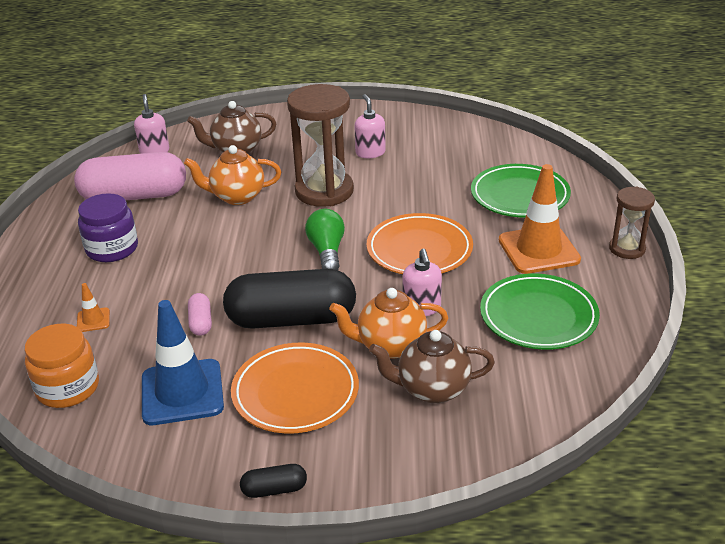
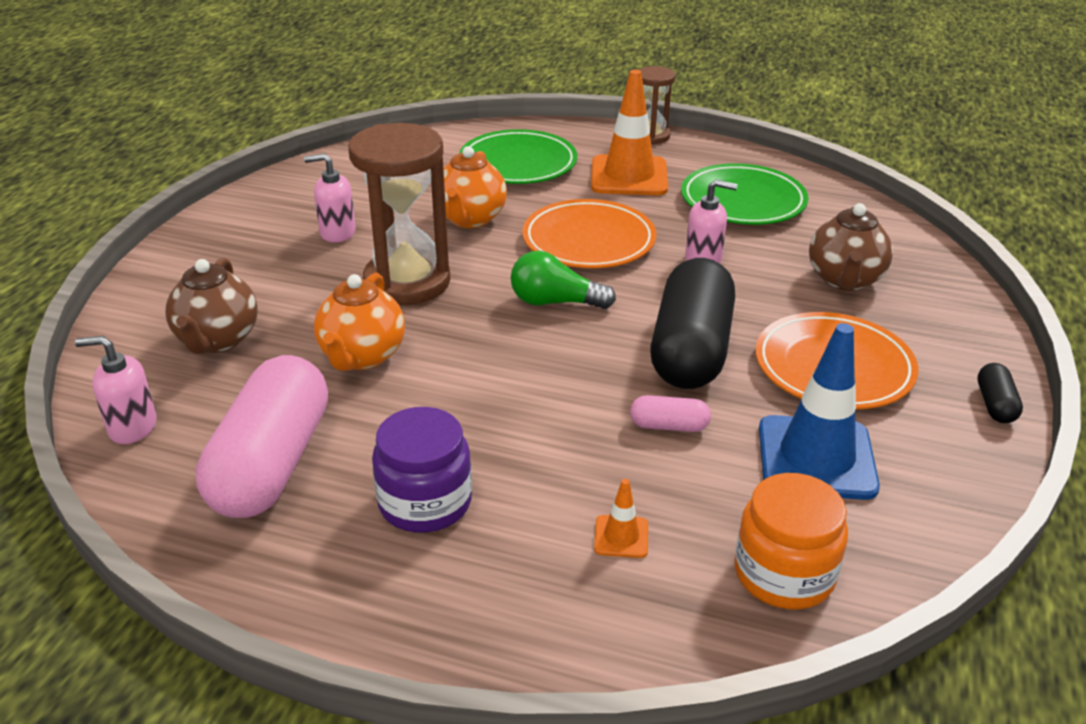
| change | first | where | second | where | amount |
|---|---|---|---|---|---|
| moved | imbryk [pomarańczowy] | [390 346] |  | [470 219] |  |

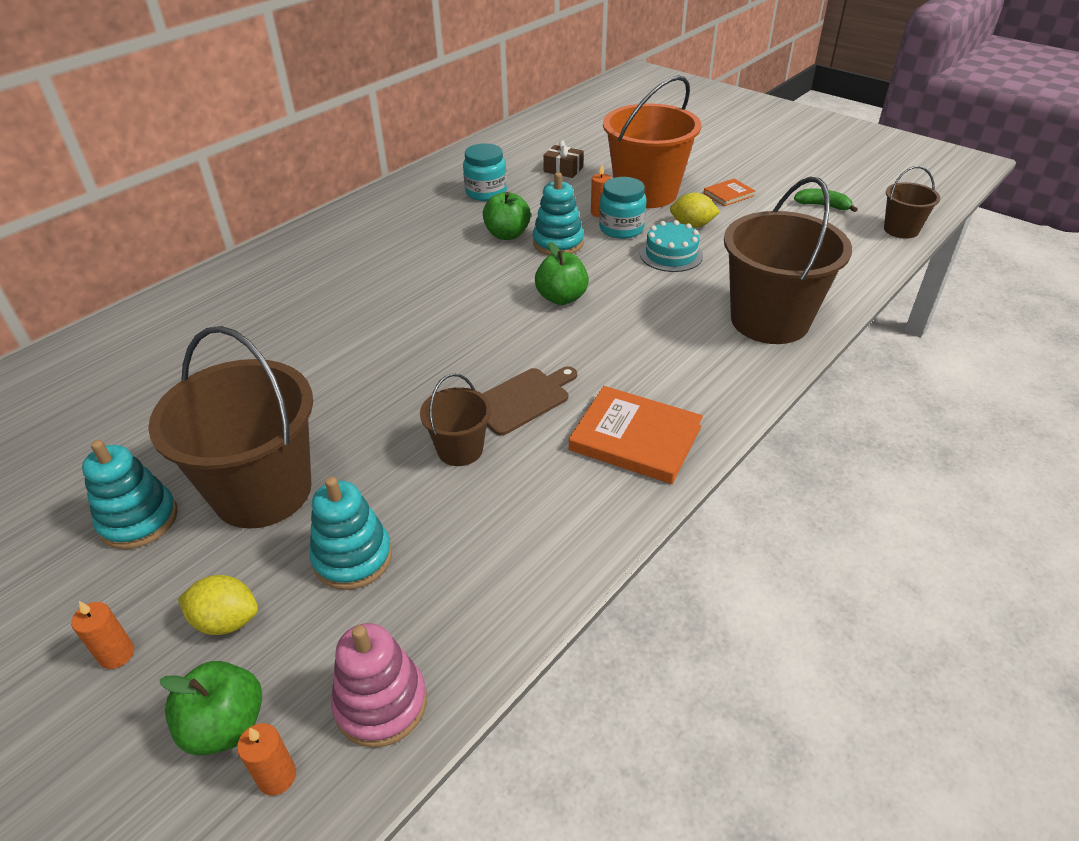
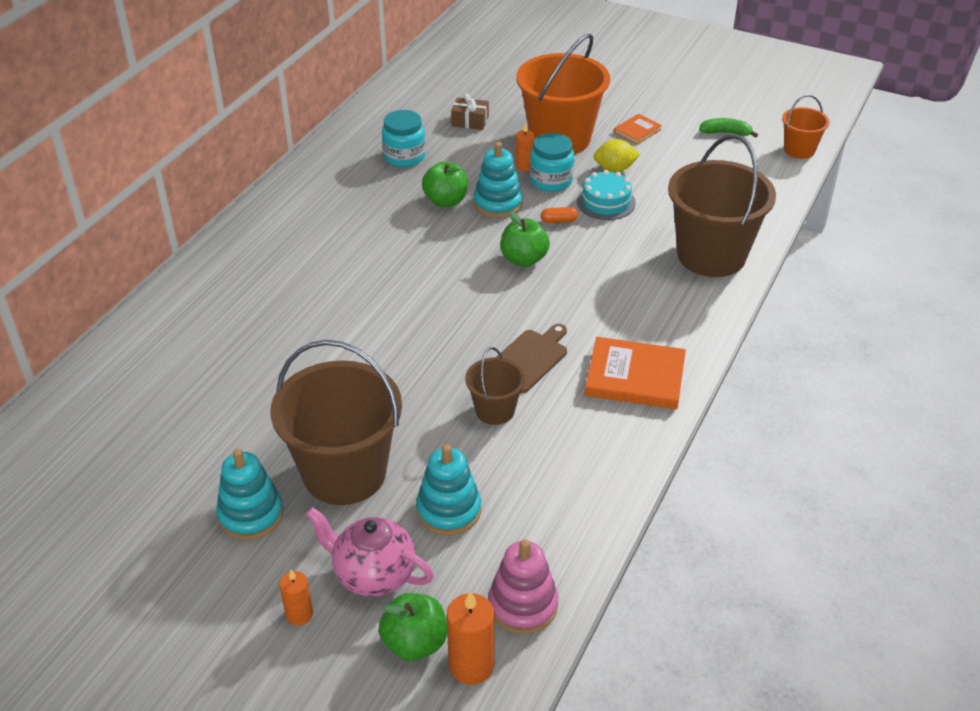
| change | first | where | second | where | amount |
|---|---|---|---|---|---|
| added |  |  | kapsułka [pomarańczowy] | [559 221] |  |
| replaced | cytryna [żółty] | [226 621] | imbryk [różowy] | [373 574] |  |
| recoloured | wiadro [brązowy] | [901 230] | wiadro [pomarańczowy] | [799 150] |  |
| resized | świeca [pomarańczowy] | [277 776] |  | [471 665] | x1.61 |

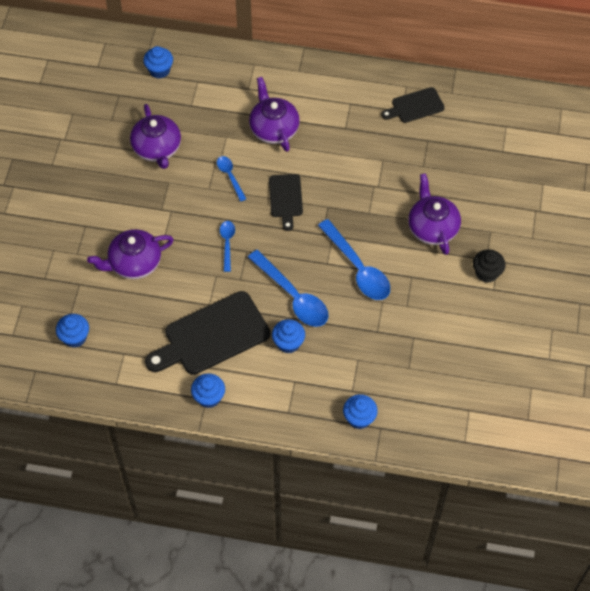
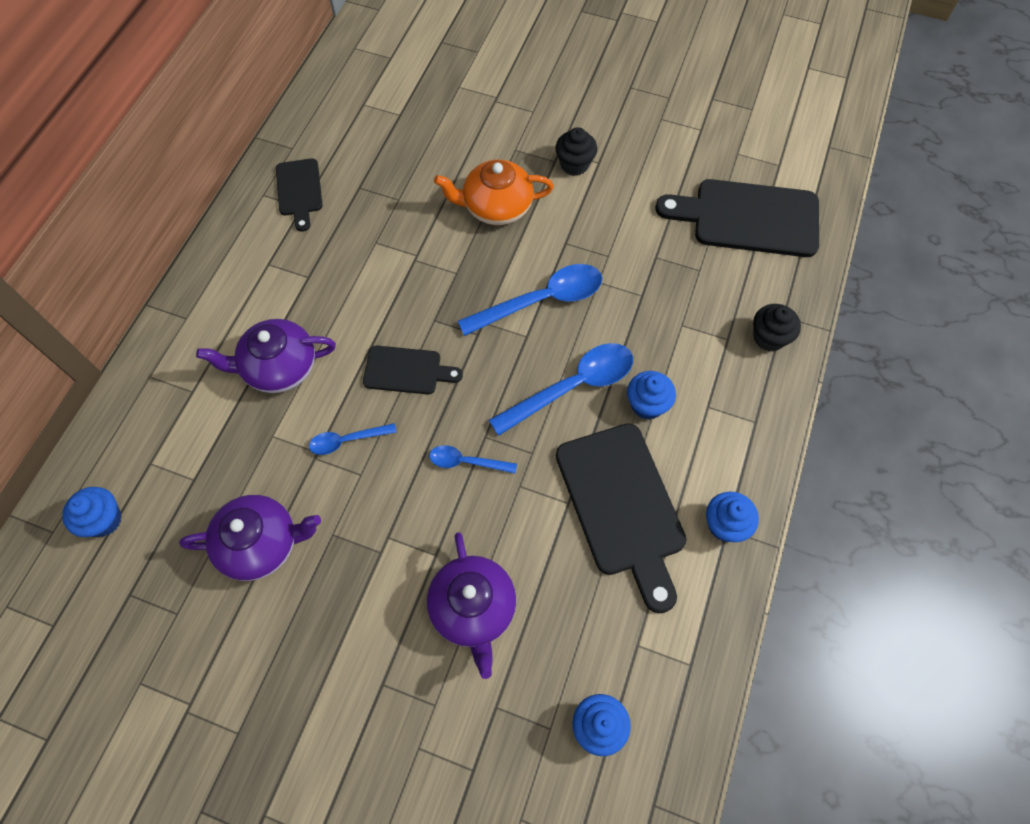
| change | first | where | second | where | amount |
|---|---|---|---|---|---|
| added |  |  | deska do krojenia [czarny] | [748 218] |  |
| recoloured | muffinka [niebieski] | [359 418] | muffinka [czarny] | [769 338] |  |
| recoloured | imbryk [fioletowy] | [432 227] | imbryk [pomarańczowy] | [496 207] |  |

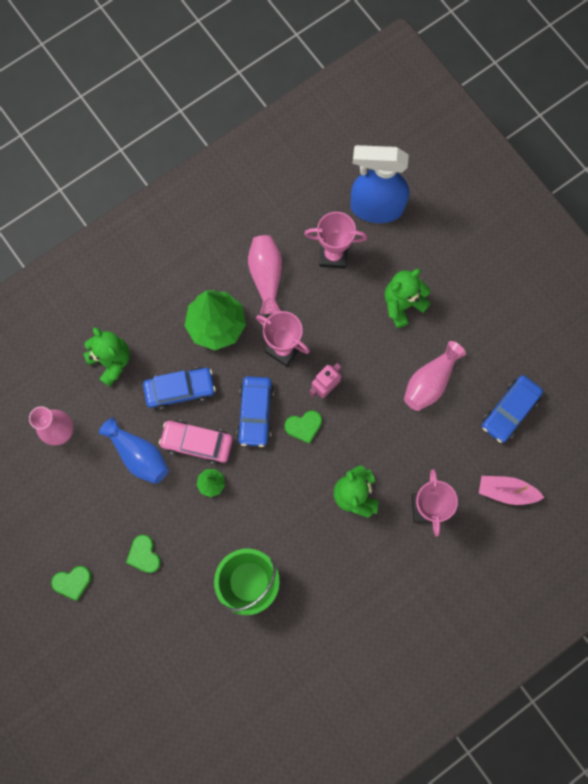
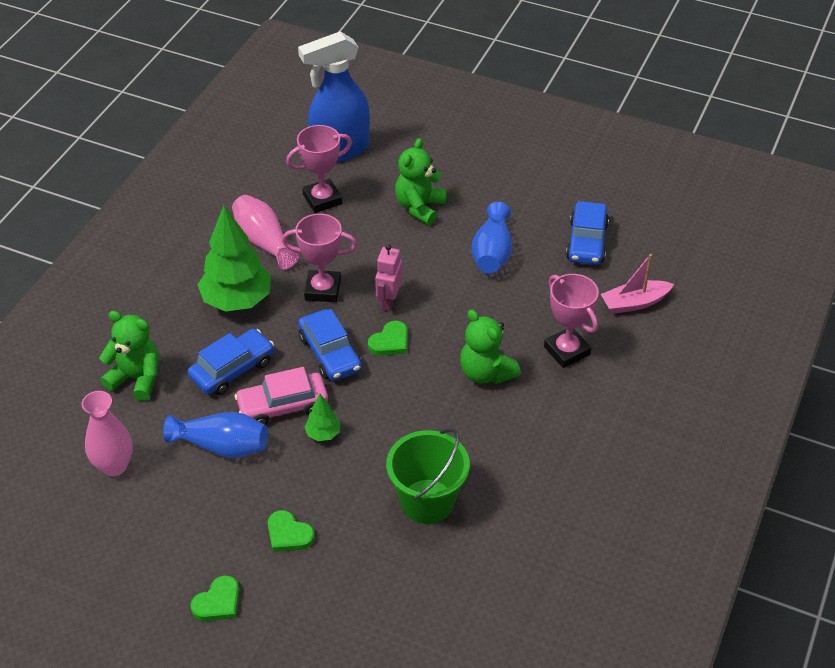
| change | first | where | second | where | amount |
|---|---|---|---|---|---|
| recoloured | wazon [różowy] | [430 382] | wazon [niebieski] | [492 253] |  |

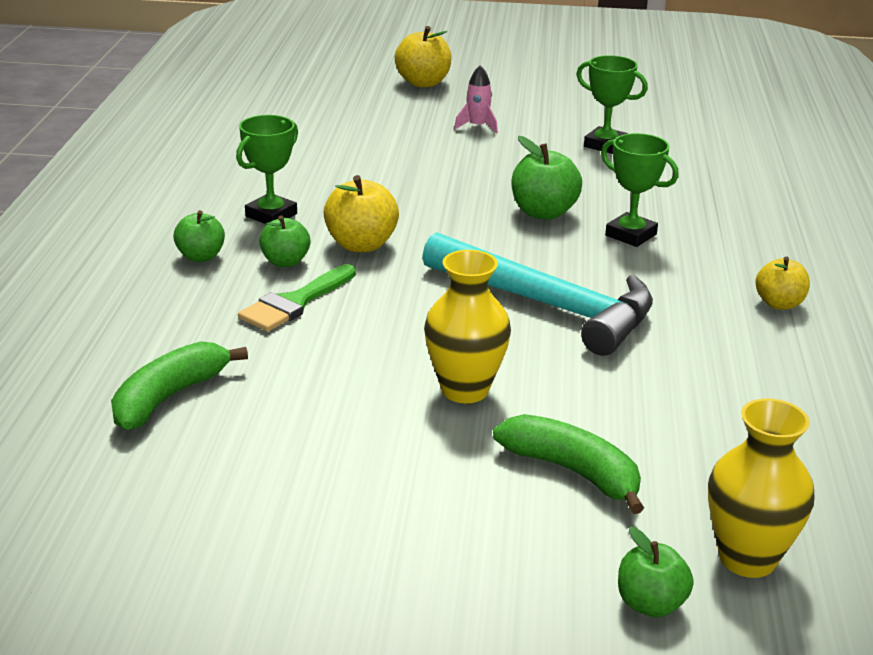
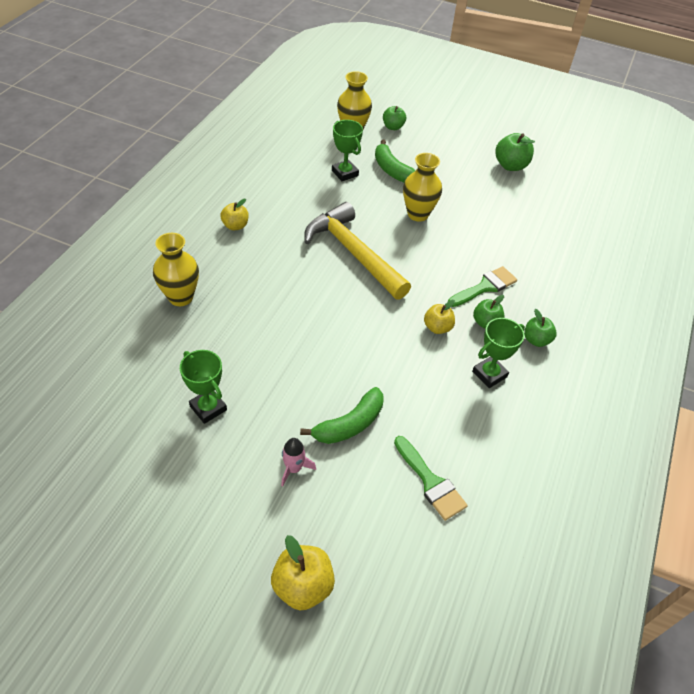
| change | first | where | second | where | amount |
|---|---|---|---|---|---|
| added |  |  | wazon [żółty] | [181 297] |  |
| added |  |  | pędzel [zielony] | [430 482] |  |
| moved | banan [zielony] | [169 397] |  | [349 424] |  |
| moved | jabłko [zielony] | [543 212] |  | [510 166] |  |
| moved | puchar [zielony] | [631 235] |  | [345 173] |  |
| recoloured | młotek [turkusowy] | [547 305] | młotek [żółty] | [353 253] |  |
| resized | jabłko [żółty] | [361 245] |  | [437 327] | x0.66 |

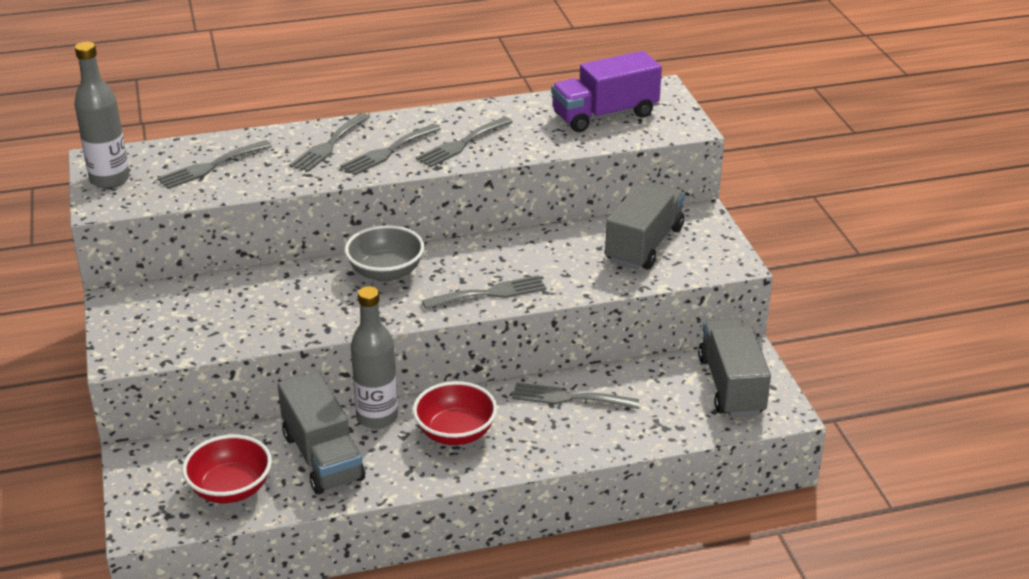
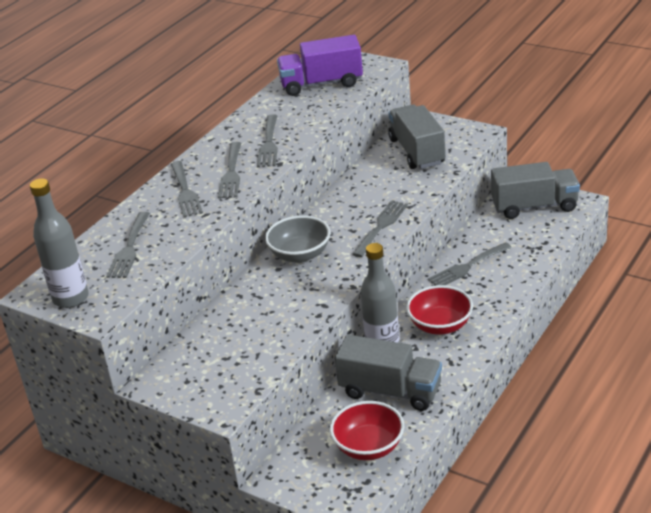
| change | first | where | second | where | amount |
|---|---|---|---|---|---|
| turned | ciężarówka [fioletowy] | [605 115] |  | [321 84] | 60 degrees clockwise |
| turned | ciężarówka [szary] | [731 386] |  | [534 206] | 135 degrees clockwise |

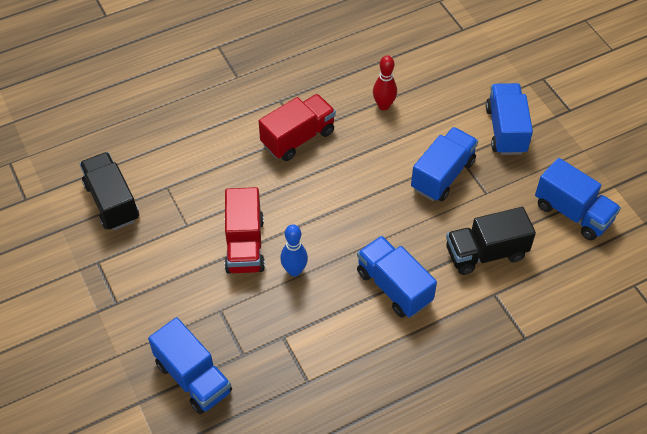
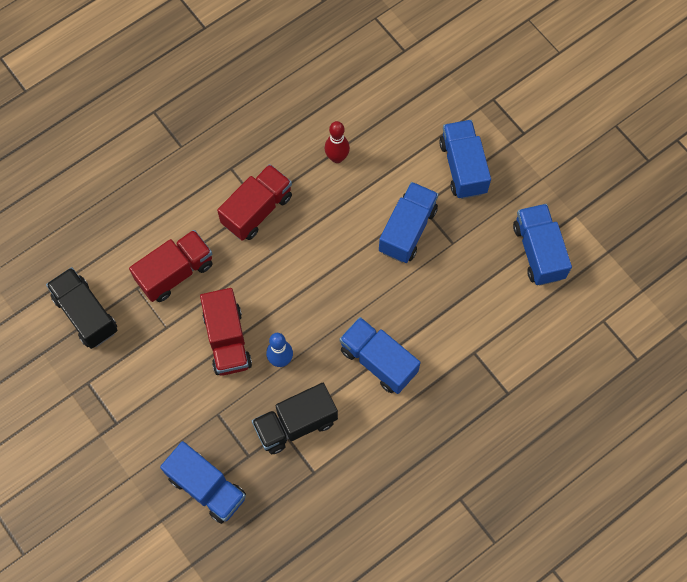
| change | first | where | second | where | amount |
|---|---|---|---|---|---|
| added |  |  | ciężarówka [czerwony] | [175 272] |  |
| moved | ciężarówka [czarny] | [486 253] |  | [295 424] |  |
| turned | ciężarówka [niebieski] | [573 213] |  | [538 251] | 135 degrees counterclockwise |

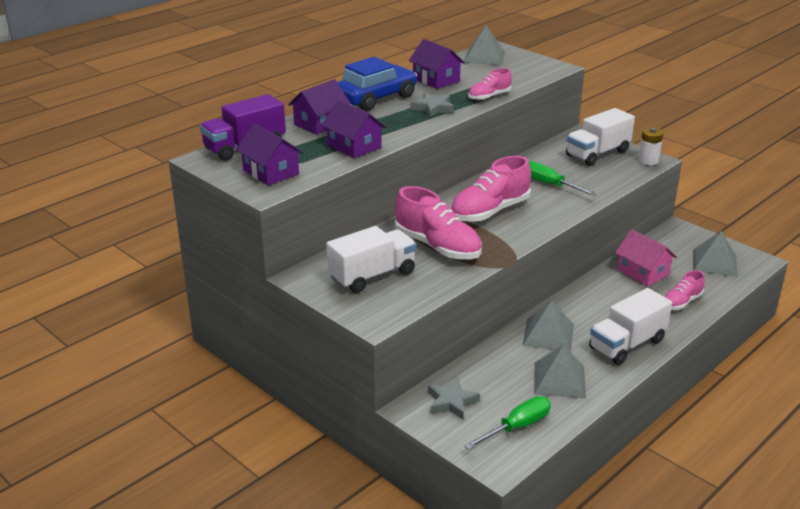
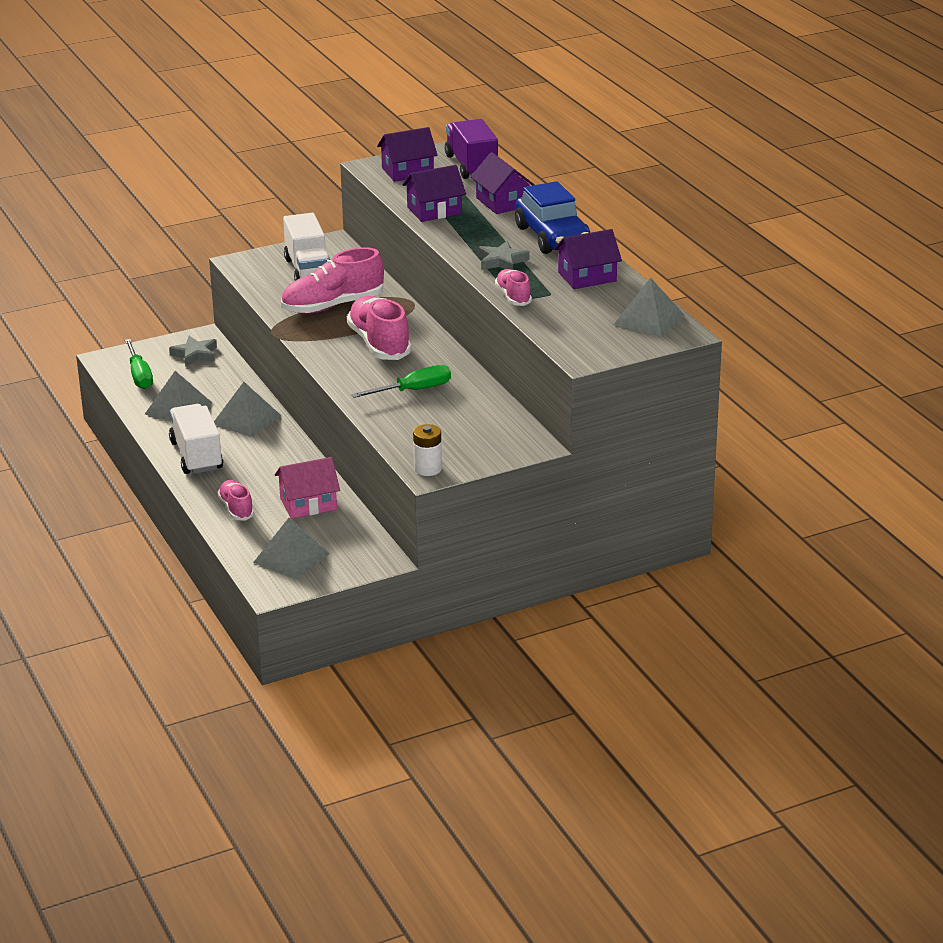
| change | first | where | second | where | amount |
|---|---|---|---|---|---|
| removed | ciężarówka [biały] | [597 154] |  |  |  |

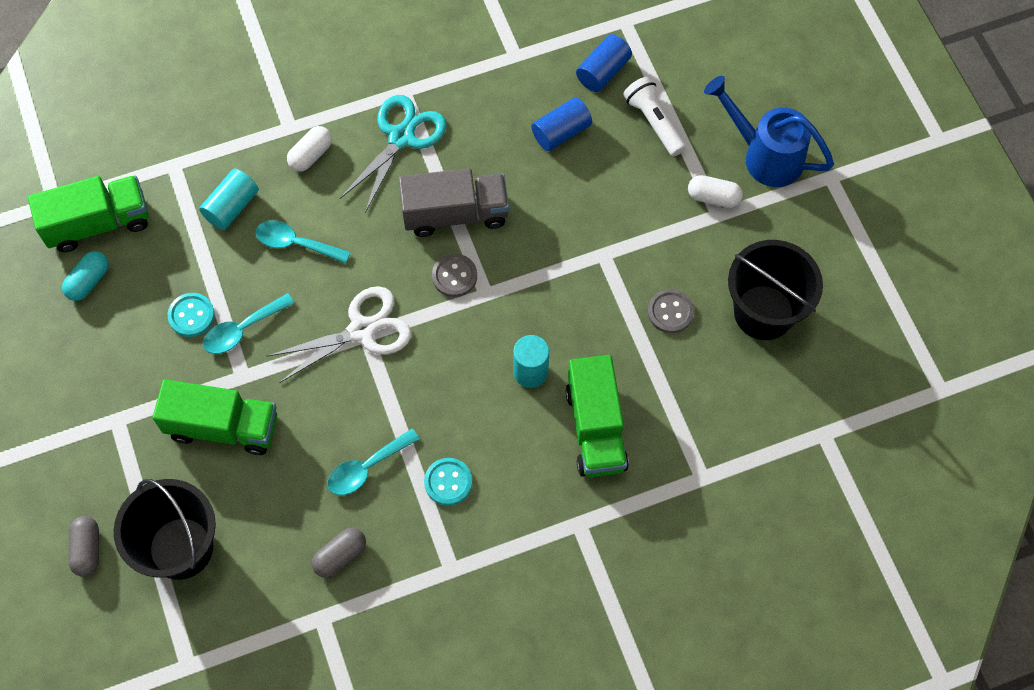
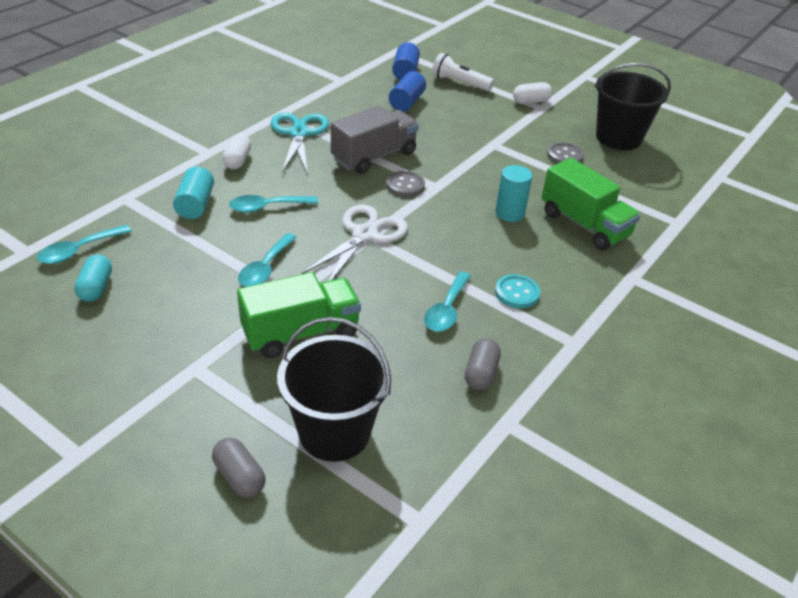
| change | first | where | second | where | amount |
|---|---|---|---|---|---|
| removed | guzik [turkusowy] | [191 315] |  |  |  |
| removed | konewka [niebieski] | [765 156] |  |  |  |
| replaced | ciężarówka [zielony] | [98 223] | łyżka [turkusowy] | [79 250] |  |

